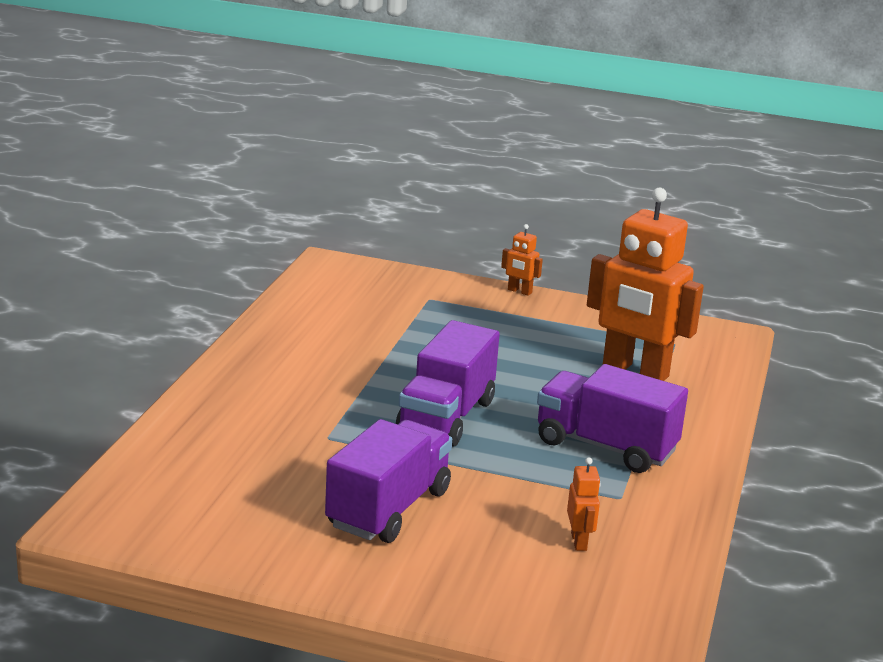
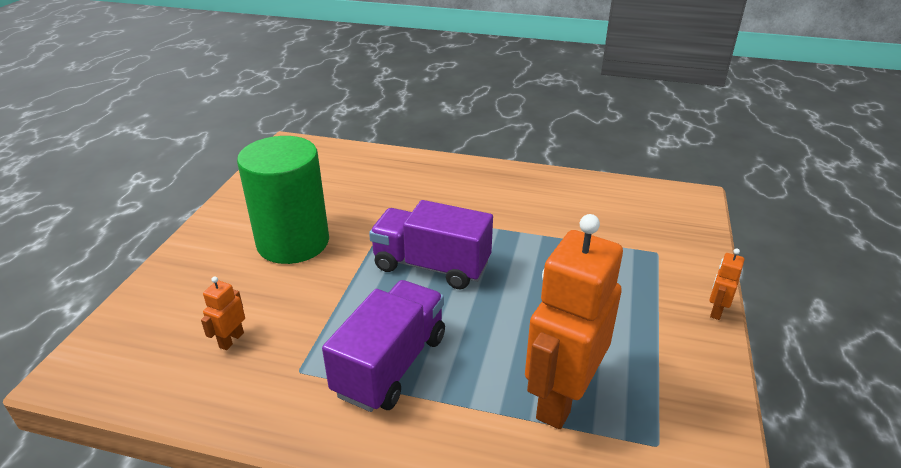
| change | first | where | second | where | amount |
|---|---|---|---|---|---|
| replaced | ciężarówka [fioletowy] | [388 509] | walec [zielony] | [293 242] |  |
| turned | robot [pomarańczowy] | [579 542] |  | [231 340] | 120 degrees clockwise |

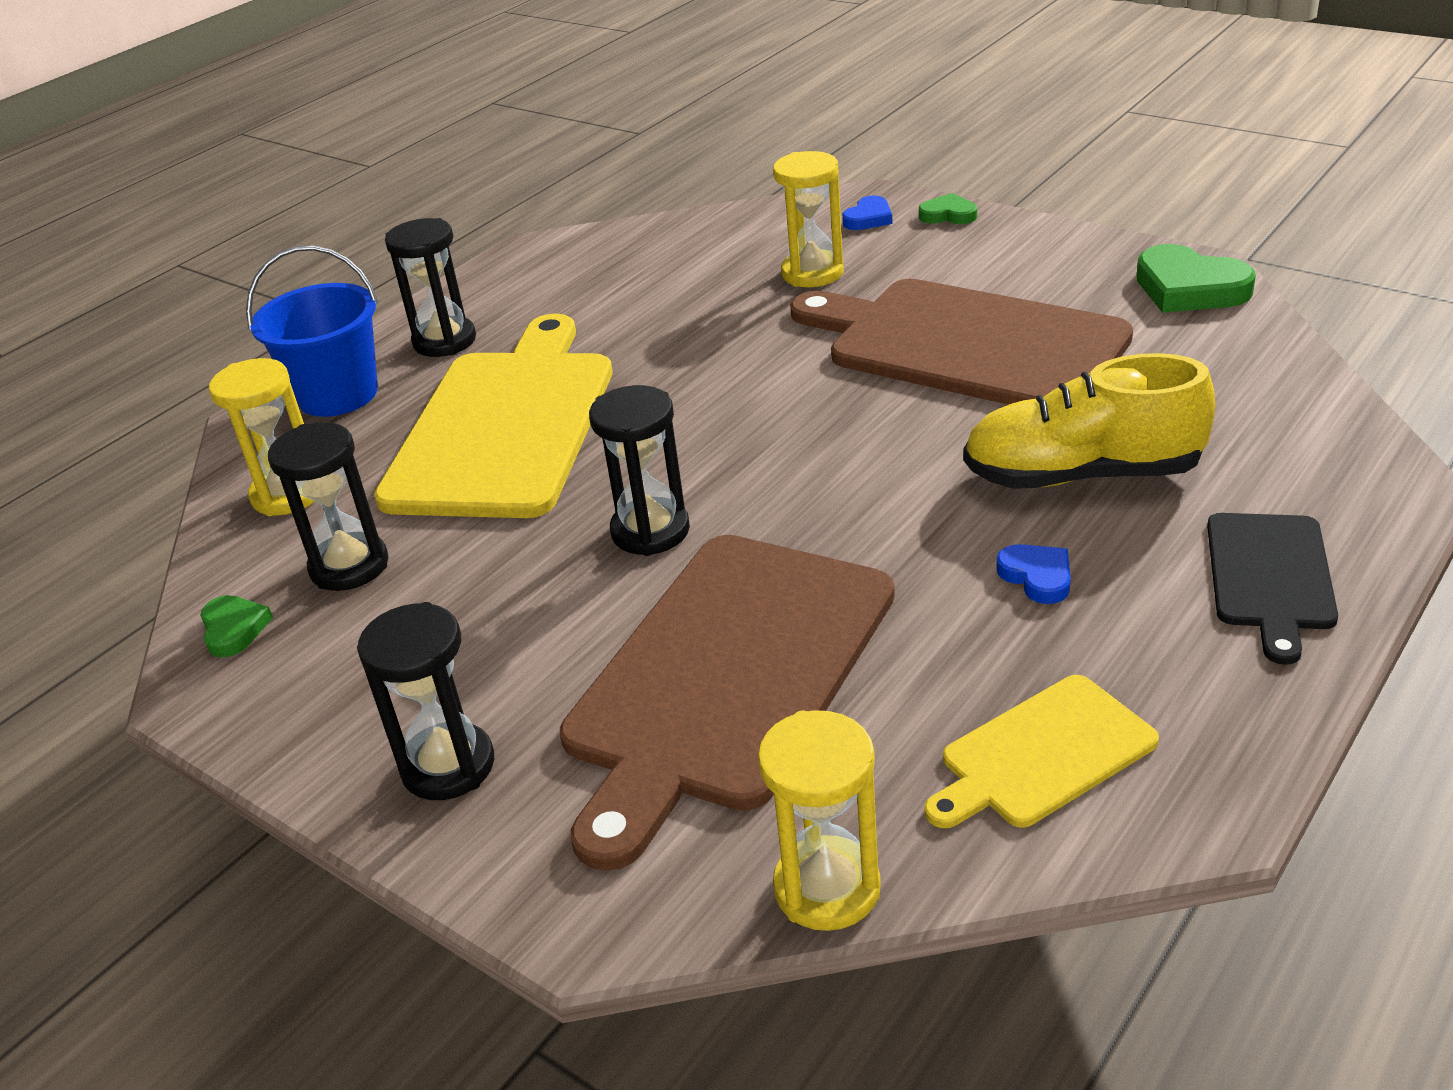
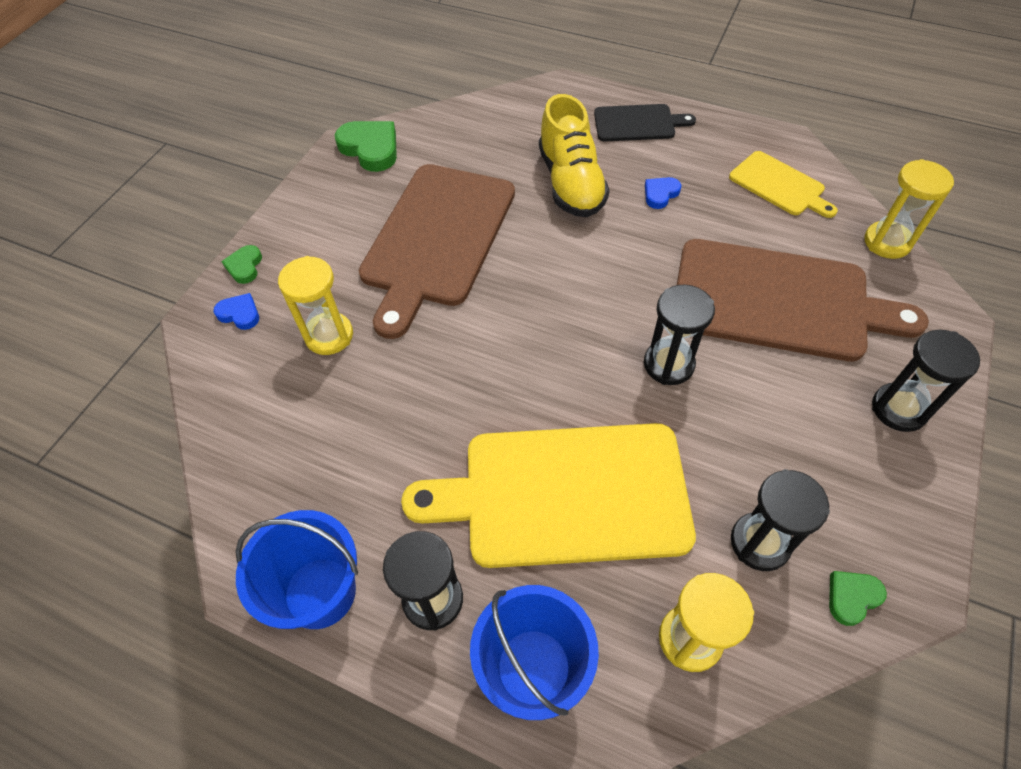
| change | first | where | second | where | amount |
|---|---|---|---|---|---|
| added |  |  | wiadro [niebieski] | [320 592] |  |
| turned | serce [zielony] | [1189 288] |  | [370 148] | 75 degrees counterclockwise |

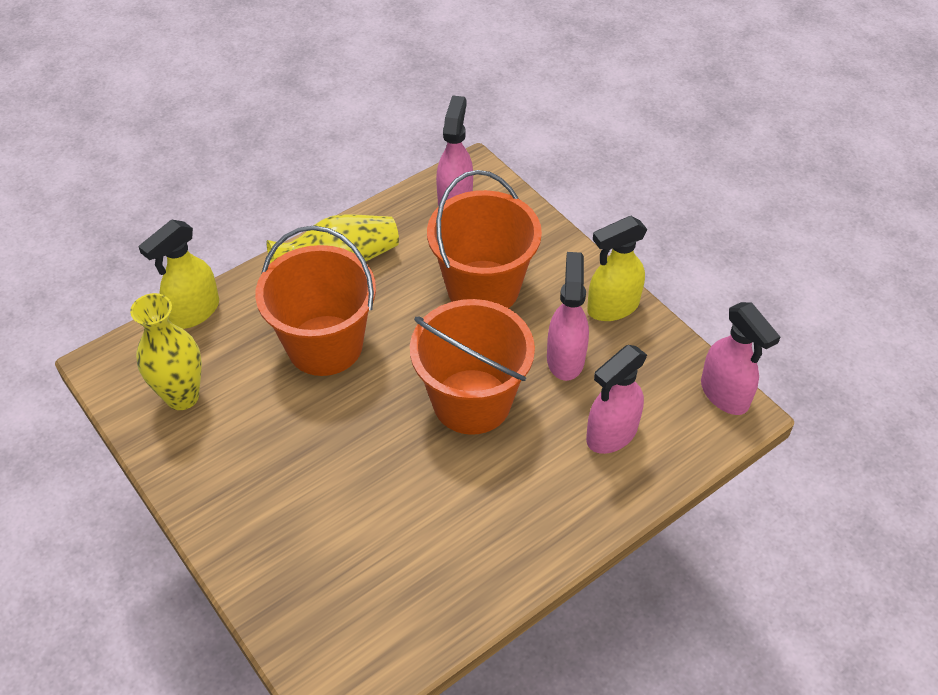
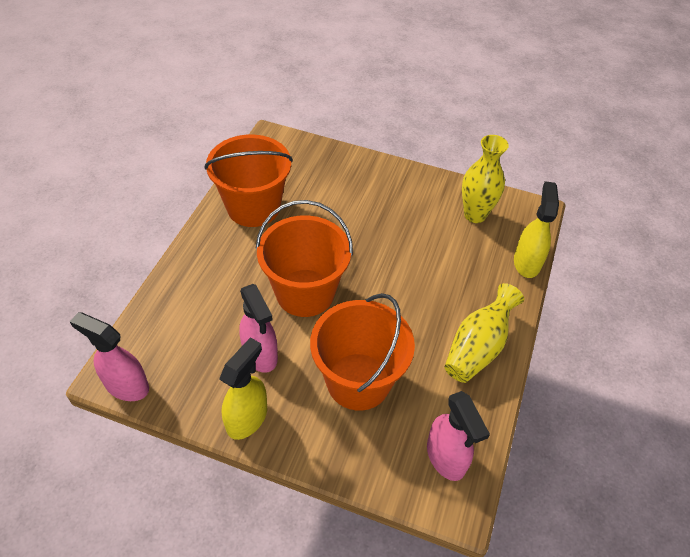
| change | first | where | second | where | amount |
|---|---|---|---|---|---|
| removed | spryskiwacz [różowy] | [611 434] |  |  |  |
| moved | wiadro [pomarańczowy] | [325 345] |  | [253 207] |  |

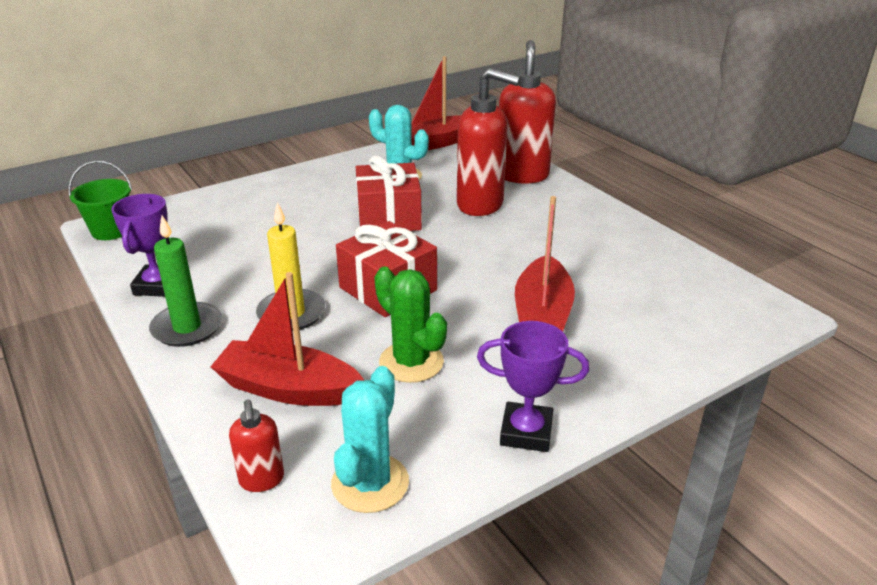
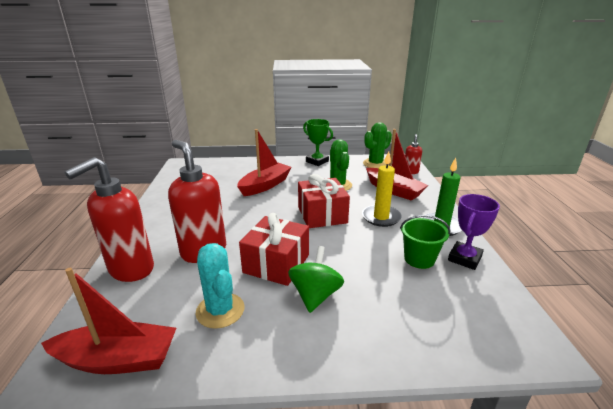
| change | first | where | second | where | amount |
|---|---|---|---|---|---|
| added |  |  | bączek [zielony] | [315 295] |  |
| moved | wiadro [zielony] | [111 231] |  | [419 259] |  |
| recoloured | kaktus [turkusowy] | [370 483] | kaktus [zielony] | [375 164] |  |
| recoloured | puchar [fioletowy] | [526 432] | puchar [zielony] | [317 161] |  |

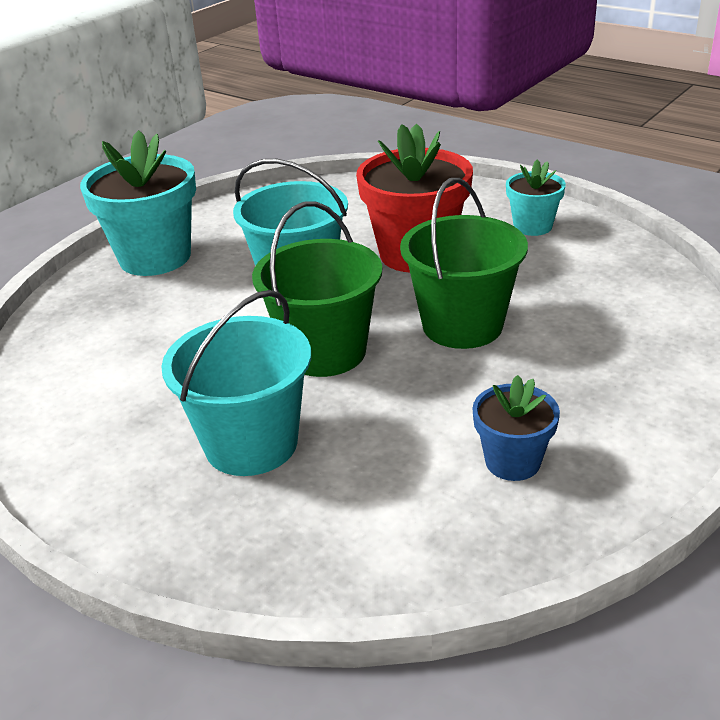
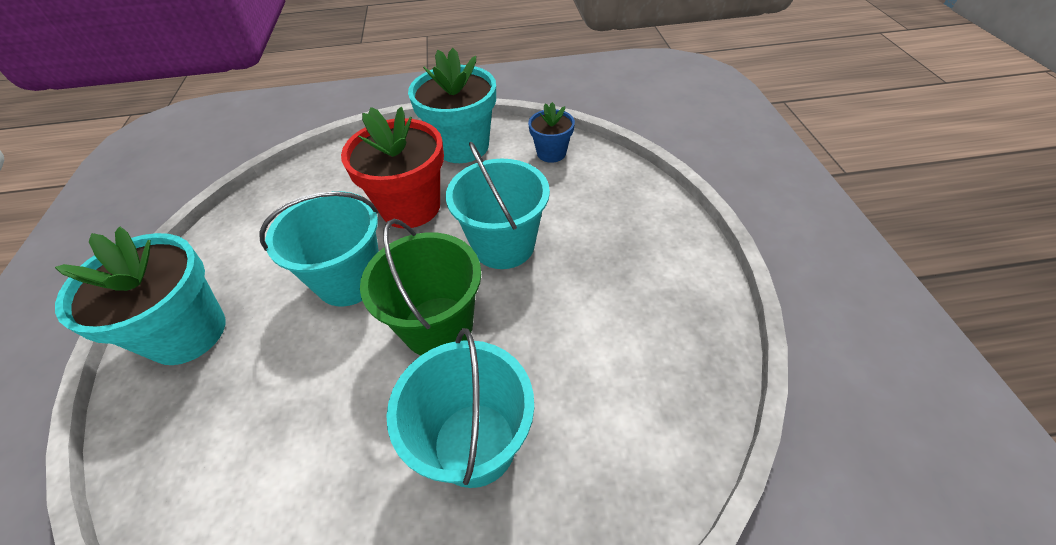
| change | first | where | second | where | amount |
|---|---|---|---|---|---|
| moved | doniczka [niebieski] | [512 461] |  | [551 153] |  |
| recoloured | wiadro [zielony] | [462 325] | wiadro [turkusowy] | [504 245] |  |
| resized | doniczka [turkusowy] | [532 226] |  | [462 146] | x1.85 |

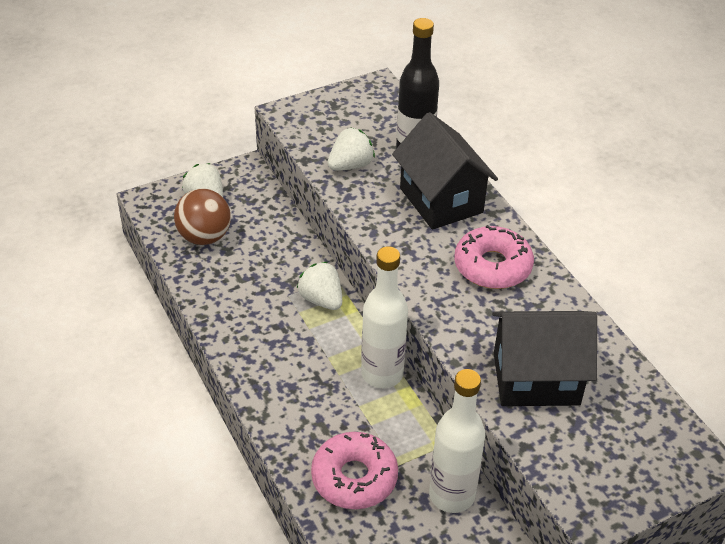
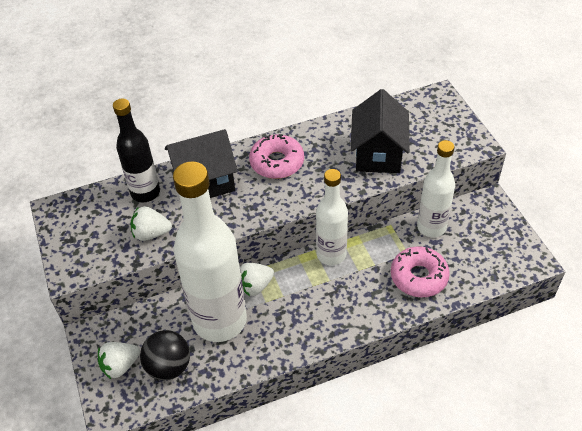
| change | first | where | second | where | amount |
|---|---|---|---|---|---|
| added |  |  | butelka [biały] | [219 320] |  |
| recoloured | piłka [brązowy] | [204 237] | piłka [czarny] | [169 367] |  |
| turned | truskawka [biały] | [350 165] |  | [151 233] | 60 degrees counterclockwise |

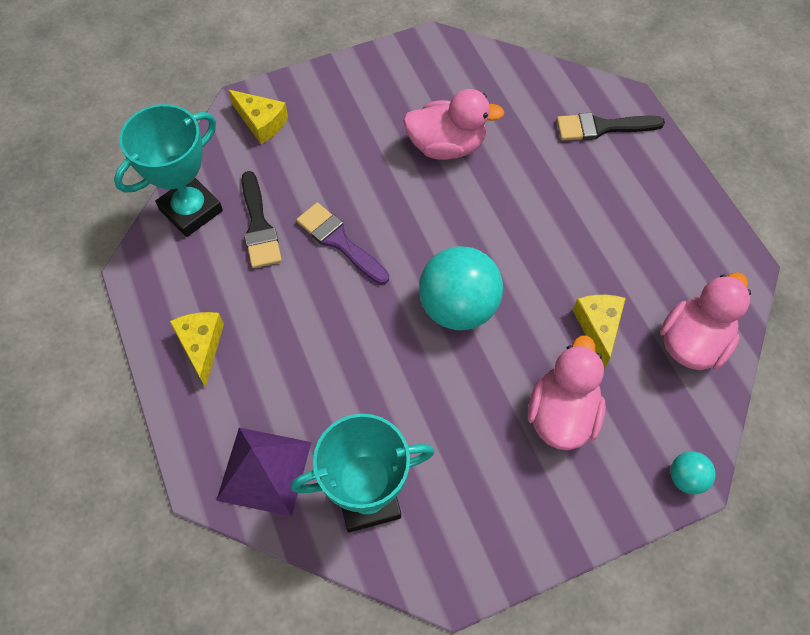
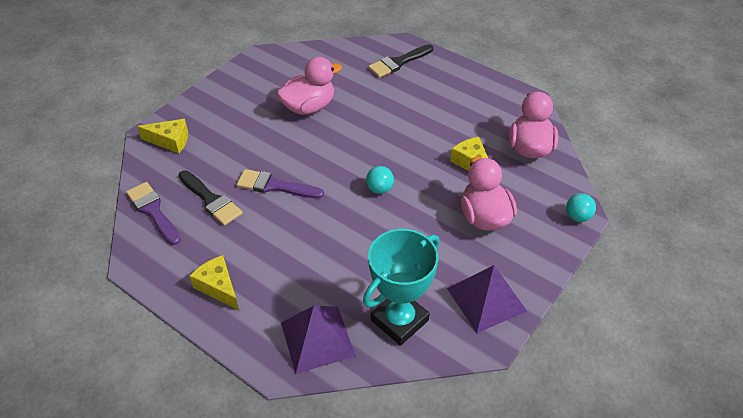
| change | first | where | second | where | amount |
|---|---|---|---|---|---|
| added |  |  | piramida [fioletowy] | [486 299] |  |
| replaced | puchar [turkusowy] | [191 210] | pędzel [fioletowy] | [153 211] |  |
| resized | piłka [turkusowy] | [458 307] |  | [379 189] | x0.47 |

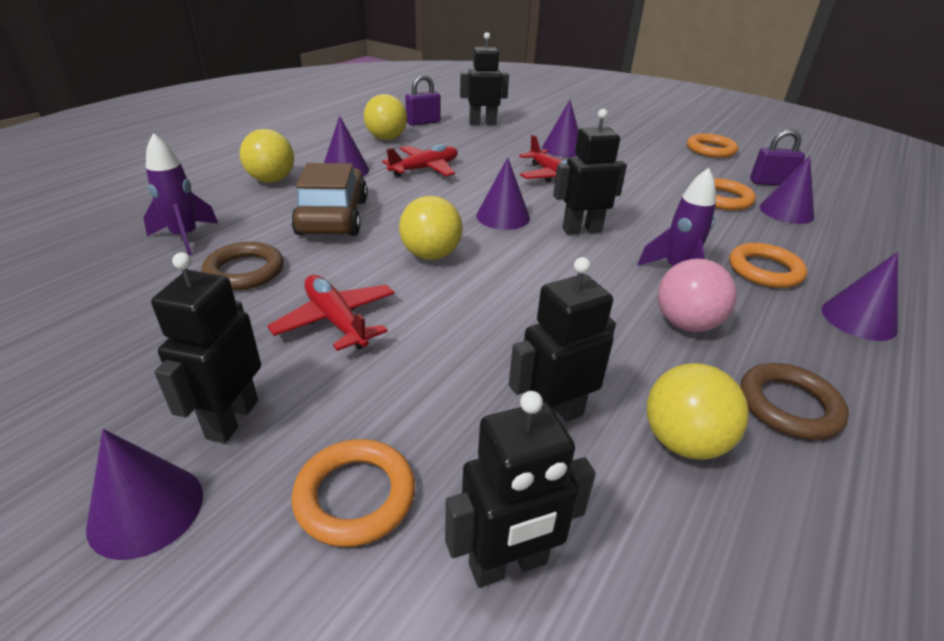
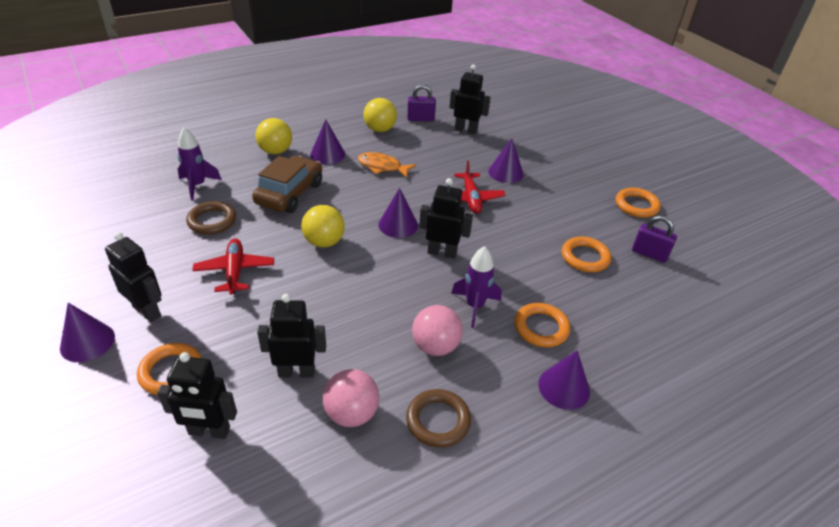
| change | first | where | second | where | amount |
|---|---|---|---|---|---|
| removed | stożek [fioletowy] | [786 211] |  |  |  |
| replaced | samolot [czerwony] | [425 169] | ryba [pomarańczowy] | [382 167] |  |
| recoloured | piłka [żółty] | [683 442] | piłka [różowy] | [351 413] |  |
| turned | robot [czarny] | [232 419] |  | [147 311] | 90 degrees clockwise |

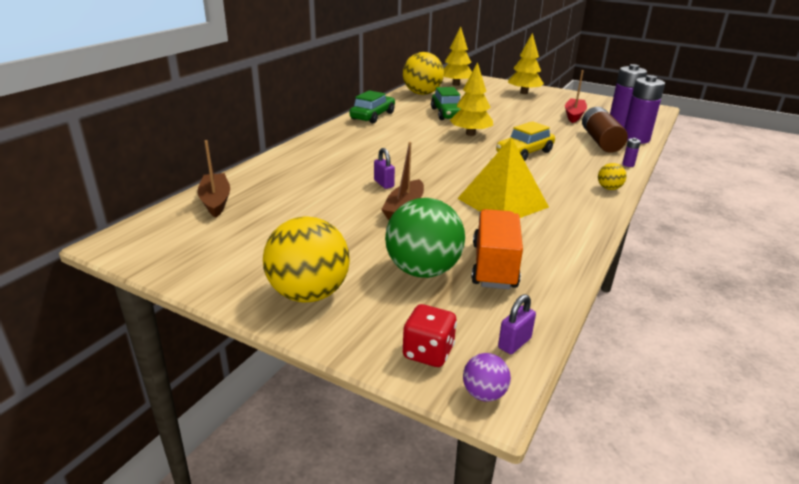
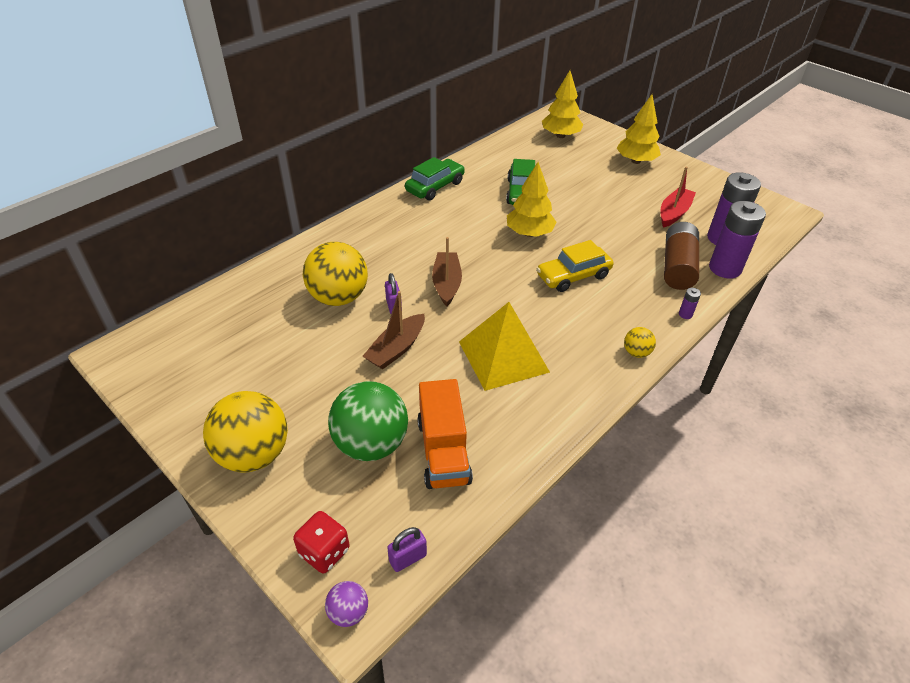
| change | first | where | second | where | amount |
|---|---|---|---|---|---|
| moved | łódka [brązowy] | [215 201] |  | [446 284] |  |
| moved | piłka [żółty] | [422 93] |  | [338 297] |  |
| turned | ciężarówka [pomarańczowy] | [494 266] |  | [443 451] | 150 degrees clockwise |

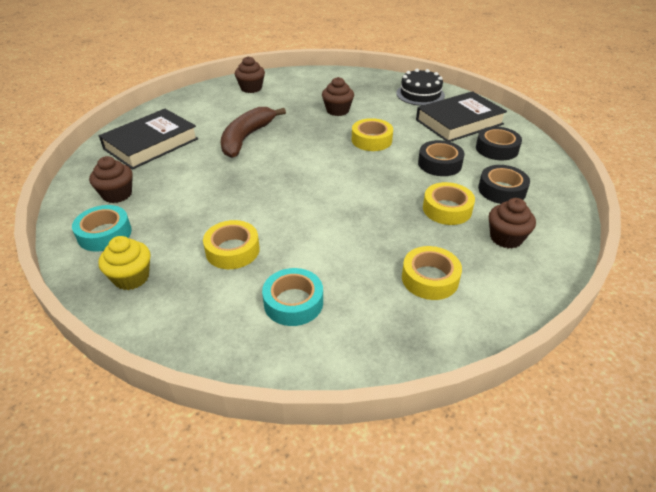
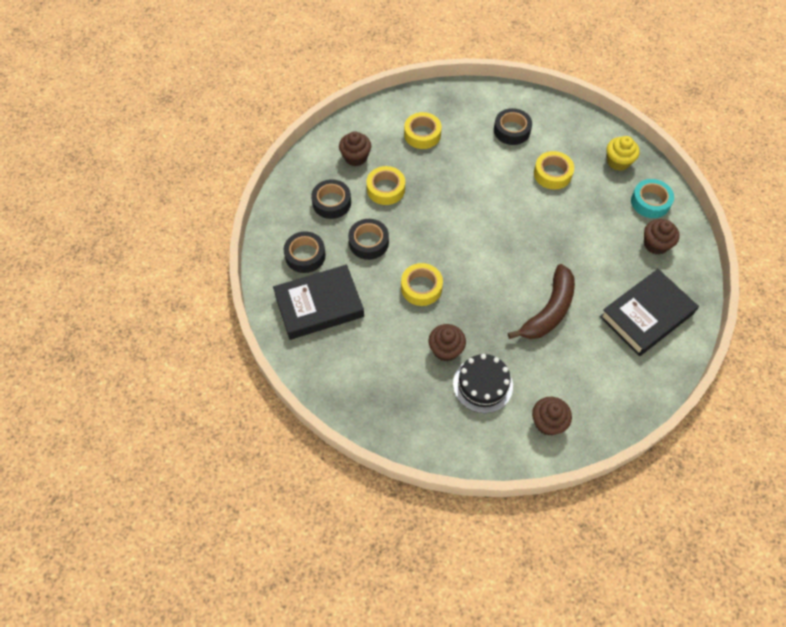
| change | first | where | second | where | amount |
|---|---|---|---|---|---|
| moved | tort [czarny] | [420 94] |  | [482 384] |  |
| recoloured | taśma klejąca [turkusowy] | [293 302] | taśma klejąca [czarny] | [512 130] |  |

